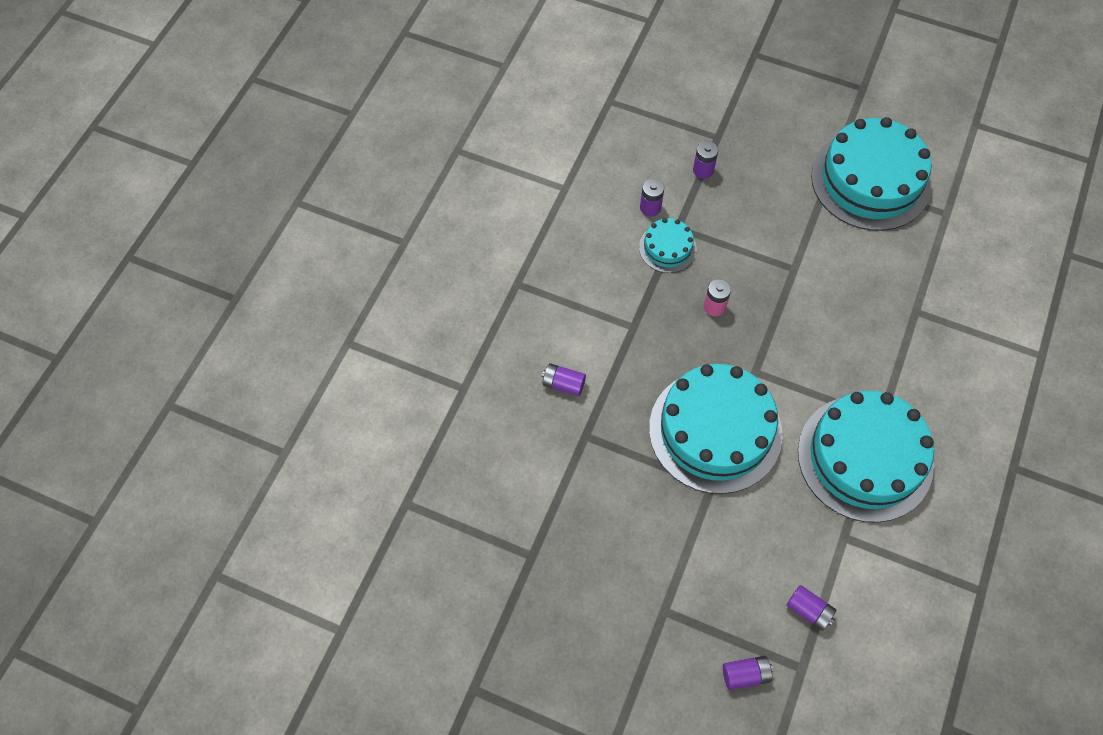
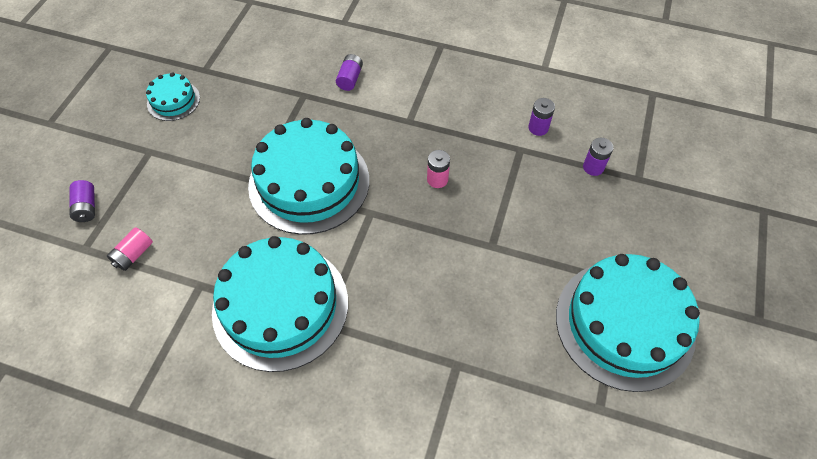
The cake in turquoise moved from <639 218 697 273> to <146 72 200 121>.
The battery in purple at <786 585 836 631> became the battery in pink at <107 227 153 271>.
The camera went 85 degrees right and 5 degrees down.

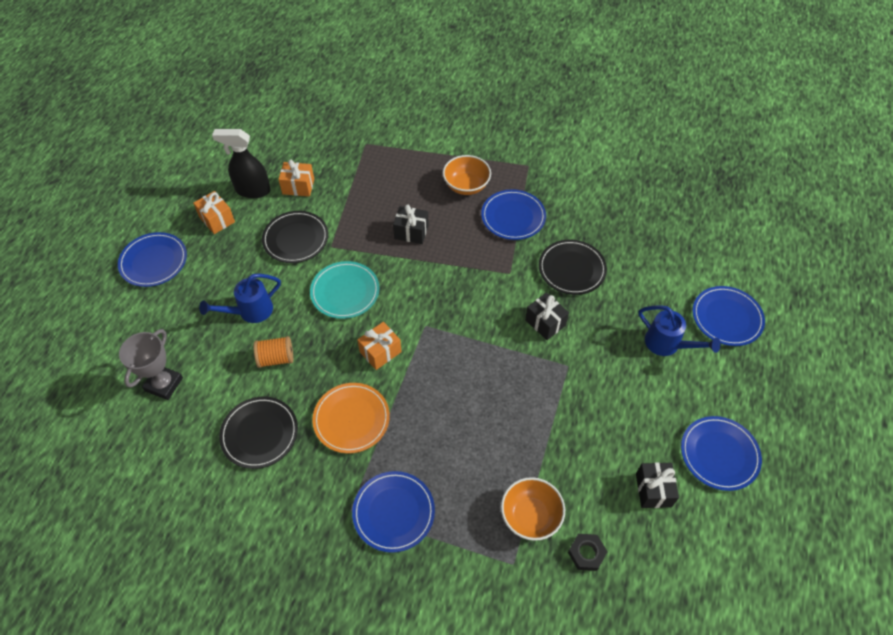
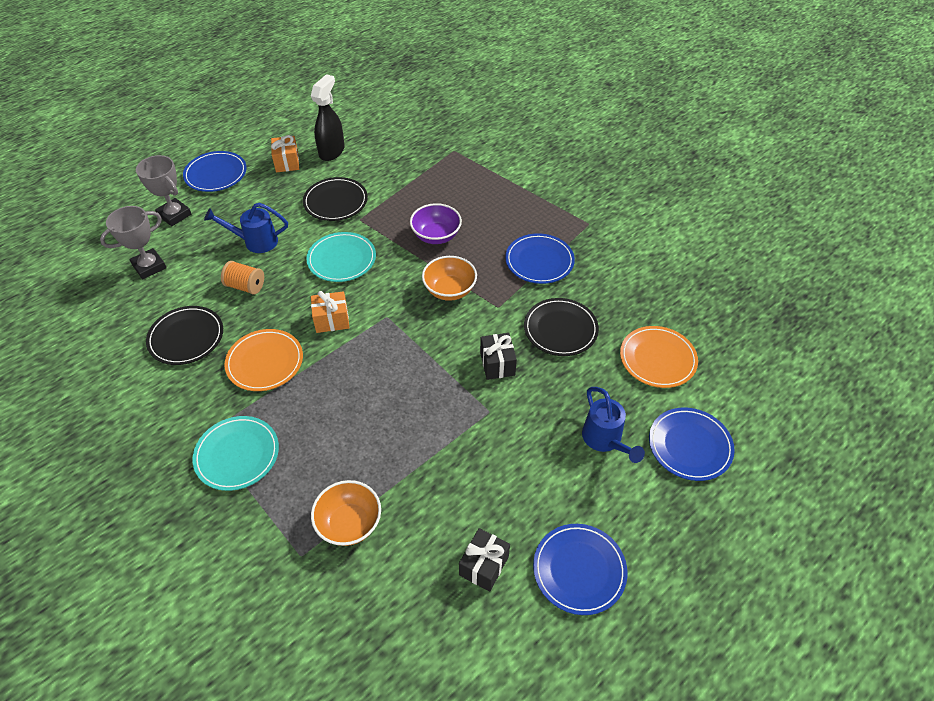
The gift in orange at <278 160 314 197> disappeared.
The nut in black at <568 534 607 571> disappeared.
The trophy in grey at <136 155 191 226> appeared.
The plate in orange at <620 326 698 388> appeared.
The bowl in orange moved from <443 155 491 195> to <422 256 477 301>.
The gift in black at <393 205 429 244> was replaced by the bowl in purple at <410 203 462 244>.
The plate in blue at <352 471 435 553> became the plate in turquoise at <192 416 279 491>.
The spray bottle in black at <212 129 271 198> turned 75 degrees clockwise.
The camera went 30 degrees right and 5 degrees down.

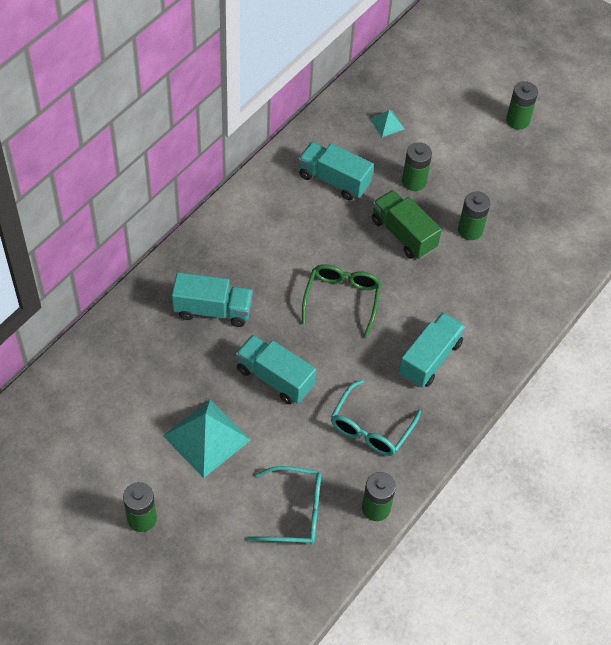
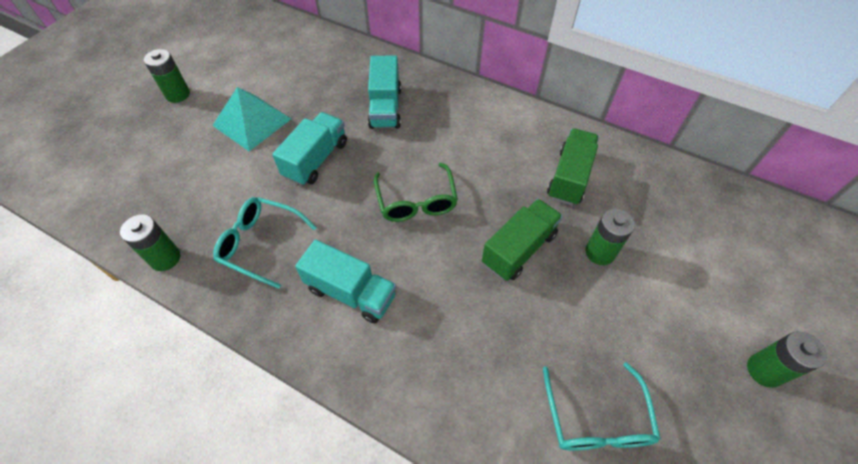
The pyramid in turquoise at <370 110 405 137> disappeared.
The battery in green at <458 191 490 240> disappeared.
The glasses in turquoise moved from <247 466 321 544> to <543 362 661 451>.
The truck in turquoise at <298 142 374 201> became the truck in green at <547 128 599 206>.
The glasses in green at <302 264 381 338> turned 75 degrees clockwise.
The camera went 85 degrees right and 0 degrees up.

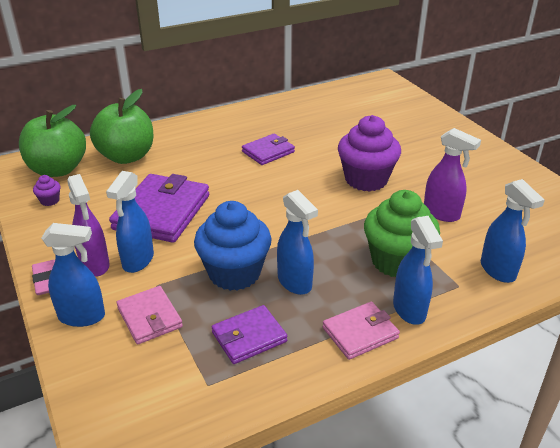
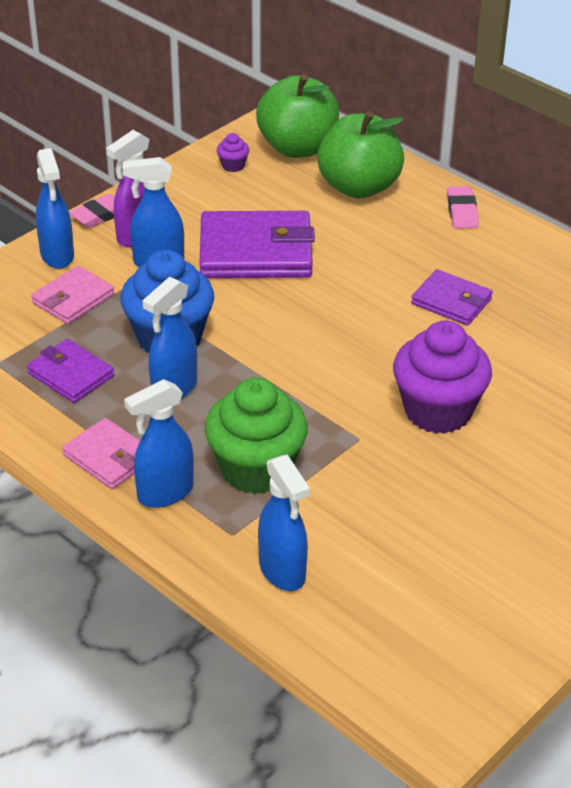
The spray bottle in purple at <424 128 481 222> disappeared.
The eraser in pink at <447 186 479 228> appeared.
The spray bottle in blue at <481 179 545 283> turned 75 degrees counterclockwise.
The camera went 70 degrees right and 5 degrees up.

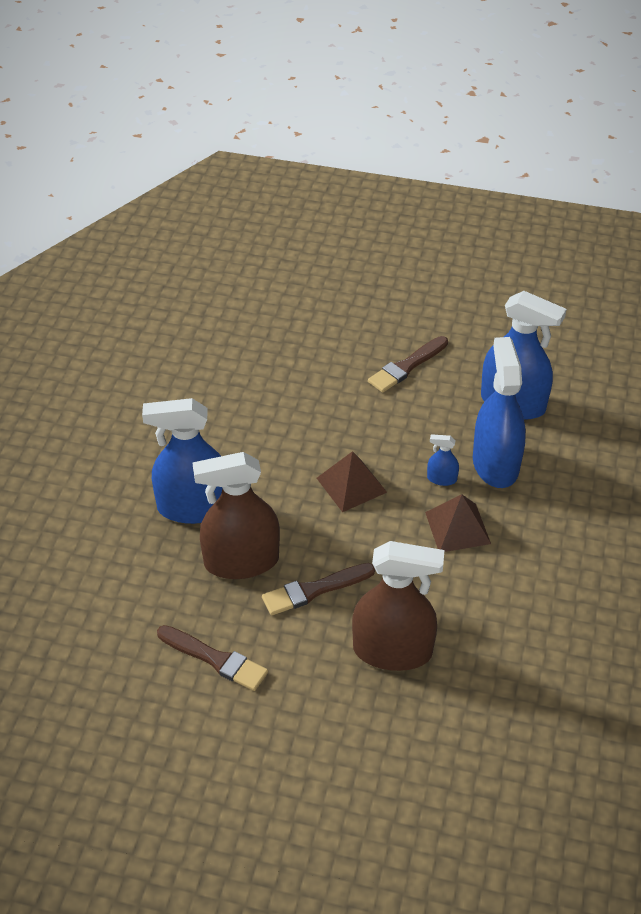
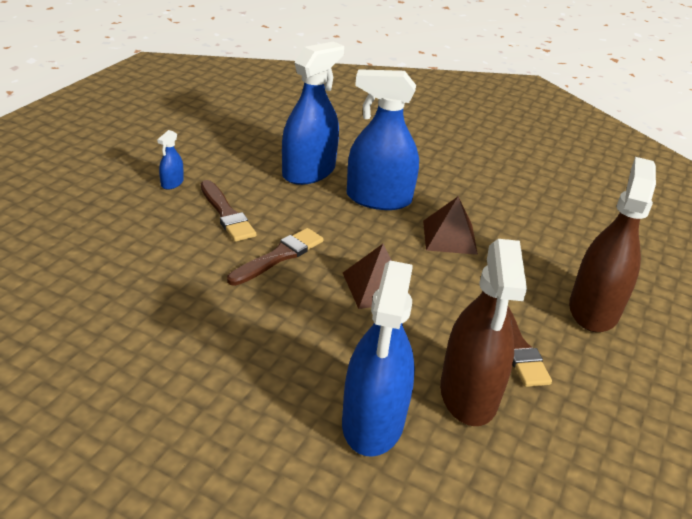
The brush in brown moved from <157 625 268 691> to <227 228 323 286>.
The spray bottle in blue moved from <427 434 459 486> to <157 130 184 190>.
The camera went 80 degrees left and 10 degrees down.

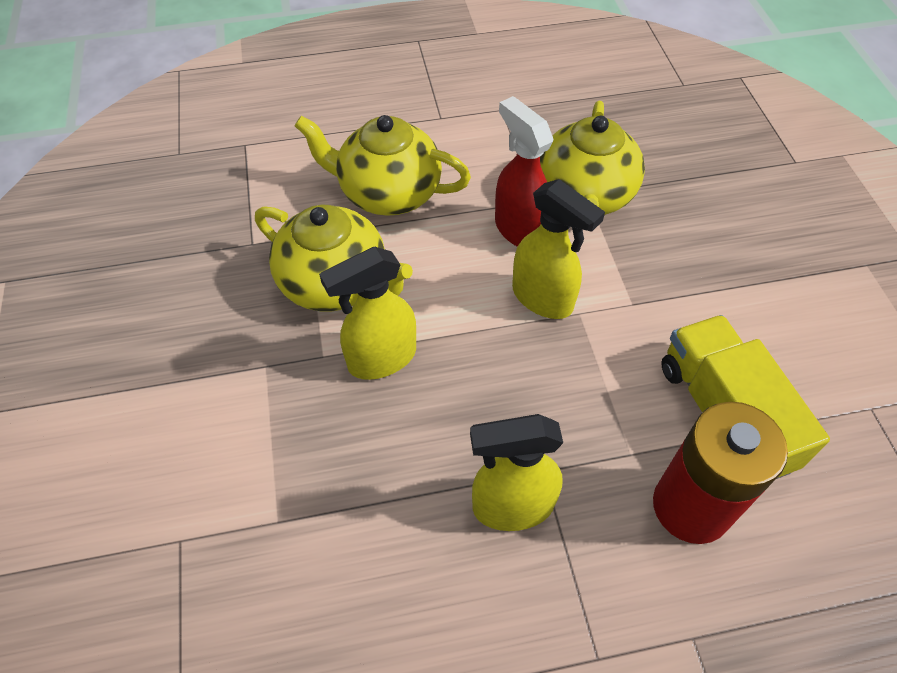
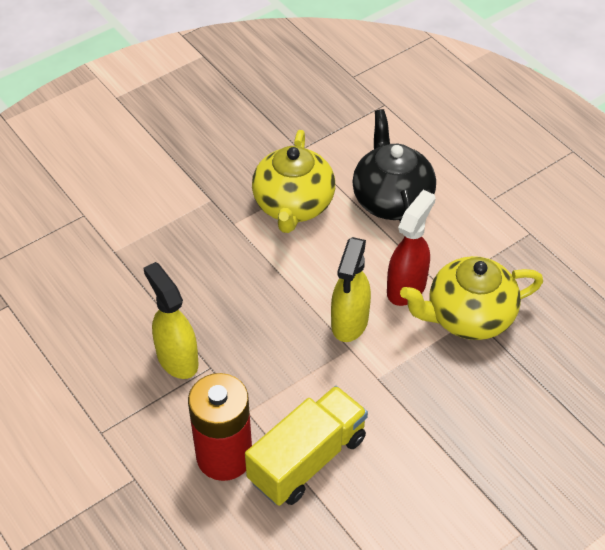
The spray bottle in yellow at <319 247 416 380> disappeared.
The teapot in yellow at <295 115 471 216> became the teapot in black at <352 109 436 222>.
The camera went 65 degrees right and 5 degrees down.

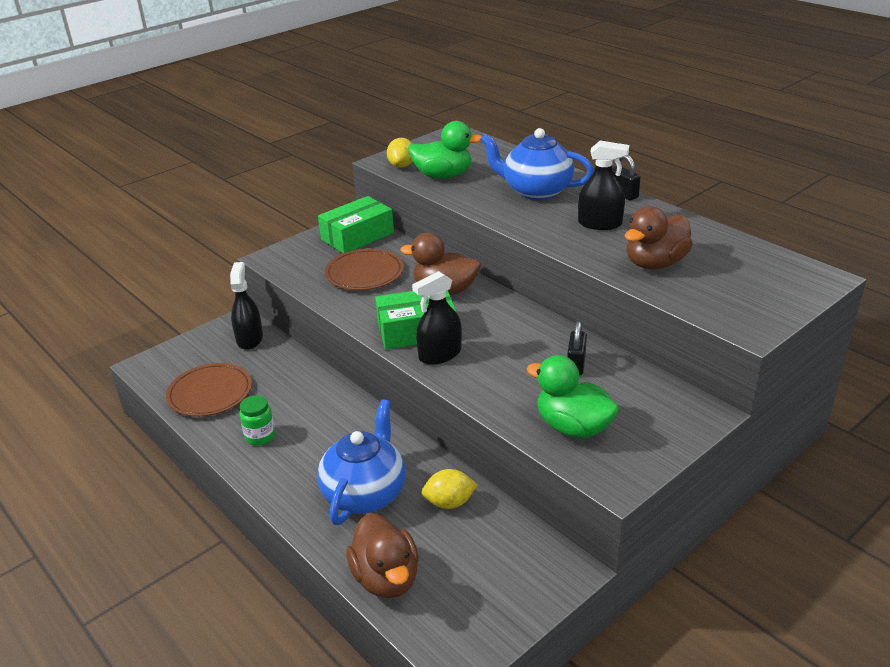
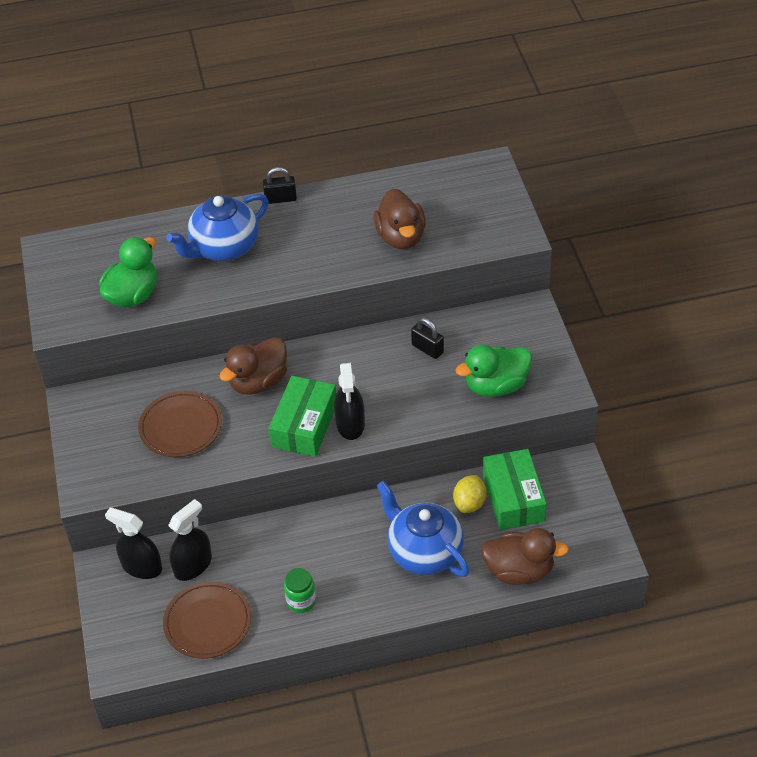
The lemon in yellow at <387 138 413 168> disappeared.
The box in green moved from <318 196 394 253> to <483 449 547 530>.
The spray bottle in black moved from <578 141 629 230> to <168 499 212 581>.
The camera went 60 degrees left and 15 degrees up.

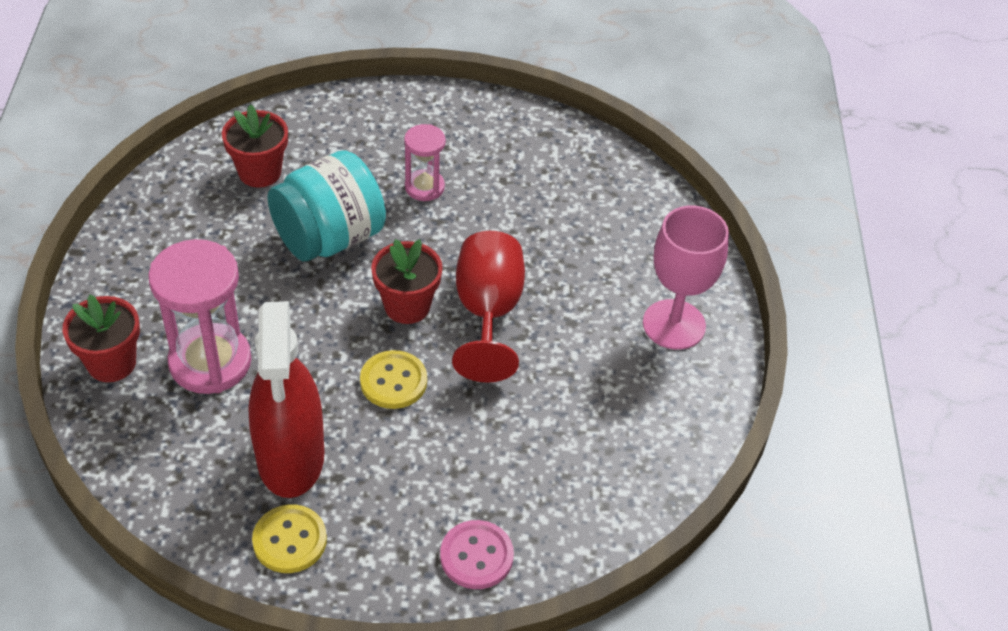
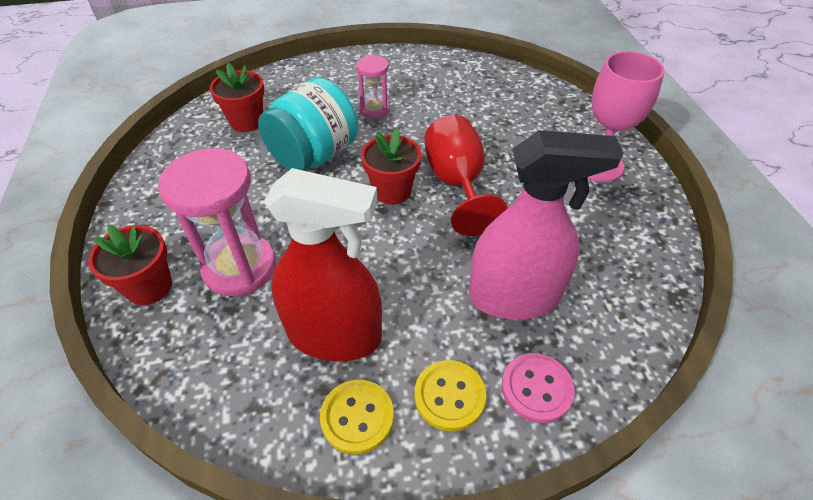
The spray bottle in pink at <469 130 623 320> appeared.
The button in yellow moved from <360 350 427 409> to <414 360 486 431>.
The spray bottle in red at <248 301 324 498> turned 60 degrees counterclockwise.
The camera went 10 degrees left and 0 degrees up.

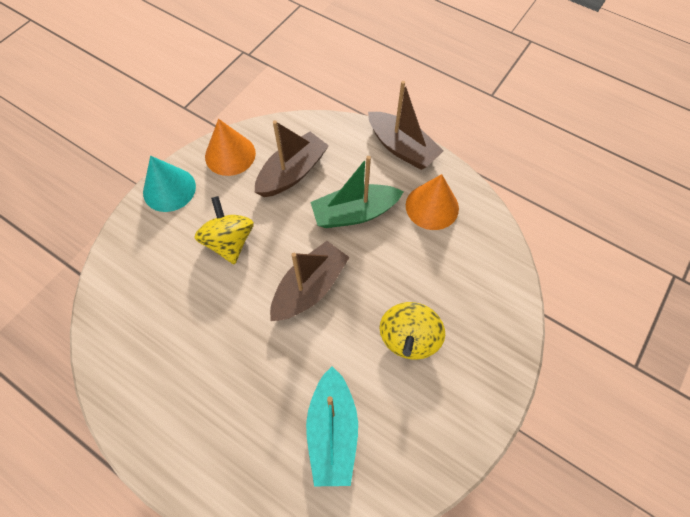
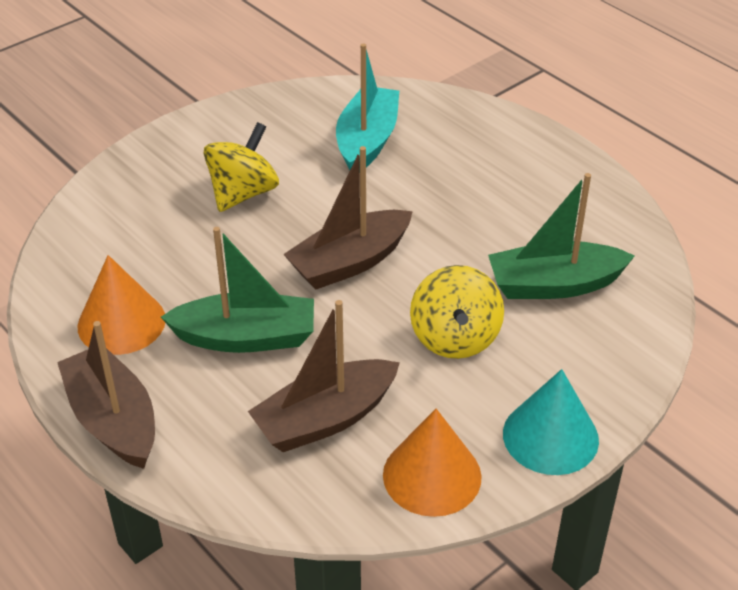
The boat in green at <488 173 635 299> appeared.
The camera went 165 degrees left and 20 degrees down.

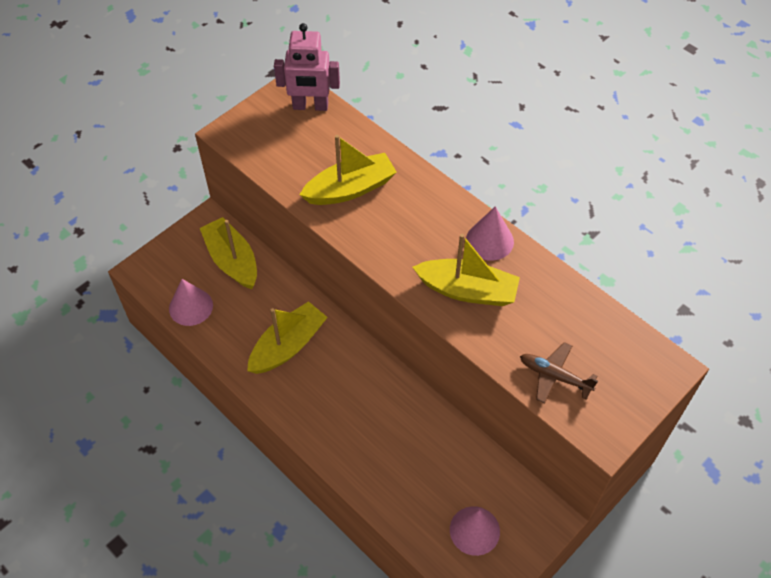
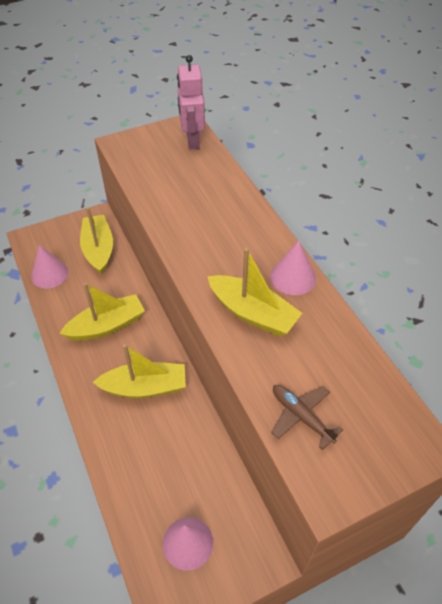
The boat in yellow moved from <300 135 397 205> to <93 344 186 398>.
The robot in pink at <274 23 340 111> turned 60 degrees clockwise.
The camera went 20 degrees right and 5 degrees down.

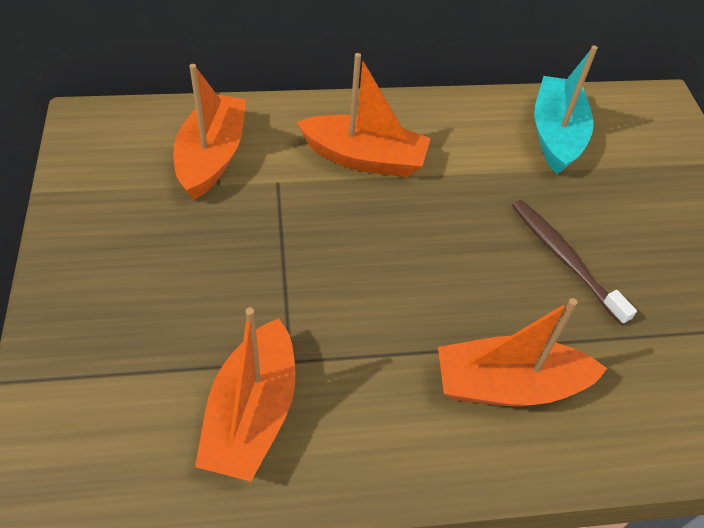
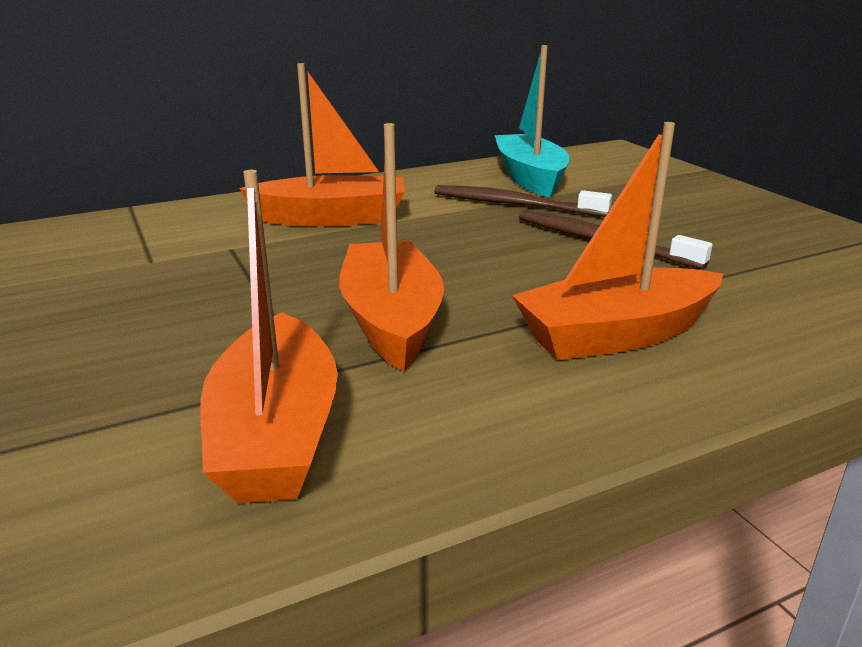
The toothbrush in brown at <434 185 612 217> appeared.
The boat in orange moved from <173 64 246 200> to <339 123 444 371>.
The camera went 15 degrees left and 25 degrees down.

